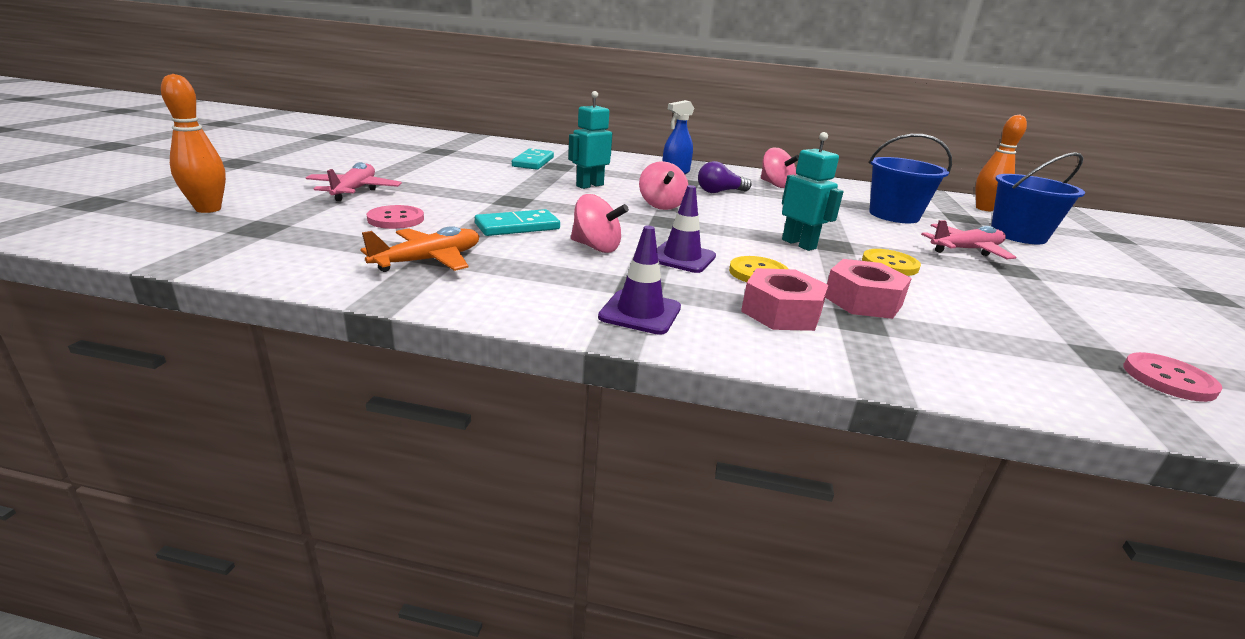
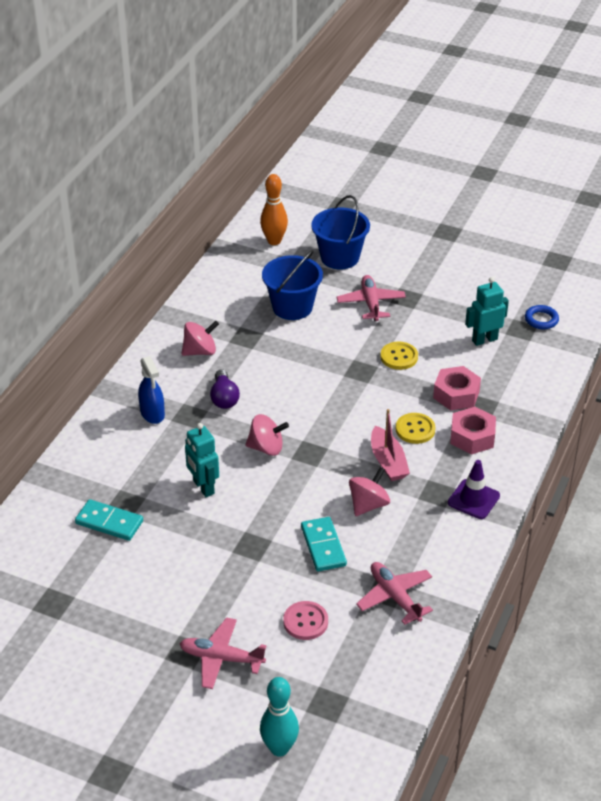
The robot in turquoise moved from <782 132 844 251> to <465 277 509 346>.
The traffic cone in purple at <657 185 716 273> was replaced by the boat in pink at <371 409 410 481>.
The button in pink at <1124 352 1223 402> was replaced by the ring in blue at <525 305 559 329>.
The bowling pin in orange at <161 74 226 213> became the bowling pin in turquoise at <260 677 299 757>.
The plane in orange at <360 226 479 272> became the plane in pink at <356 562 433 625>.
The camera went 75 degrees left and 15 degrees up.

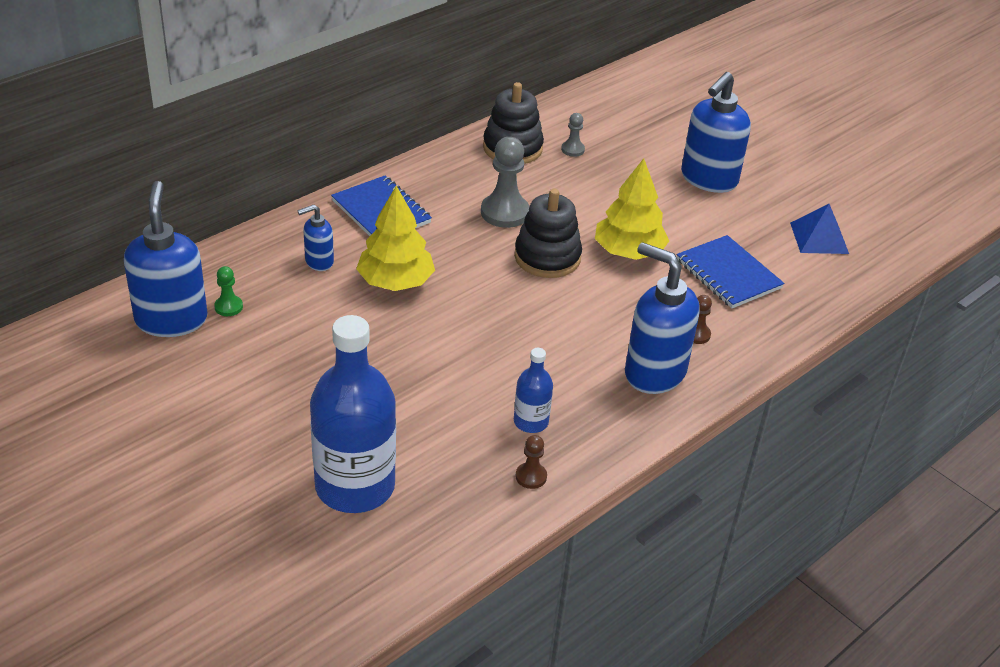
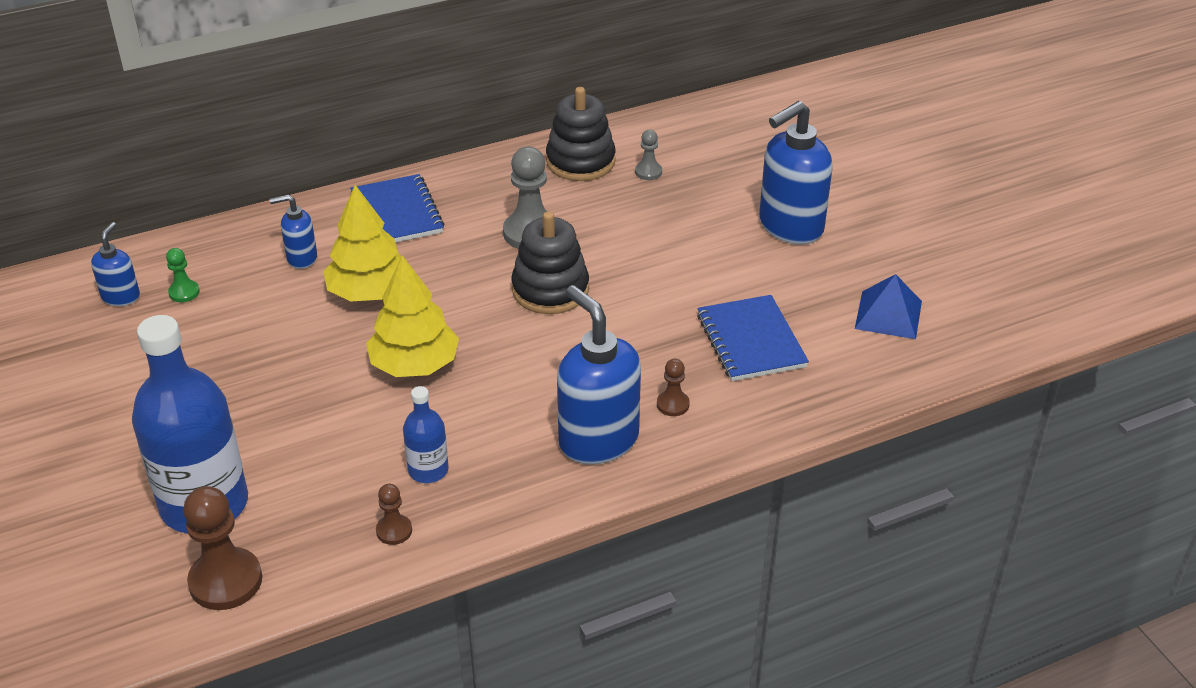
The pawn in brown at <183 486 262 610> appeared.
The tree in yellow moved from <595 158 669 260> to <366 255 459 377>.
The soap dispenser in blue at <124 181 208 337> changed to 0.51 times the size.
The camera went 20 degrees right and 0 degrees up.

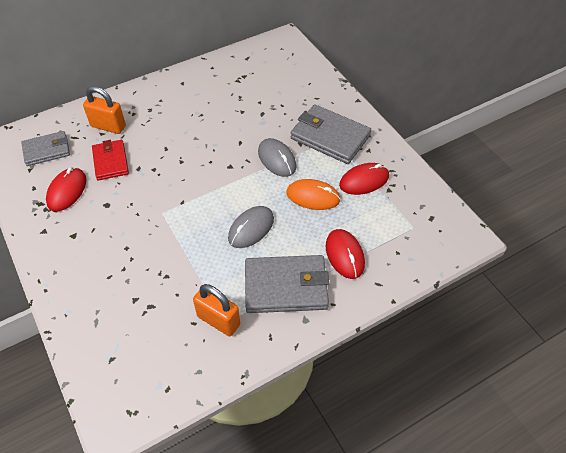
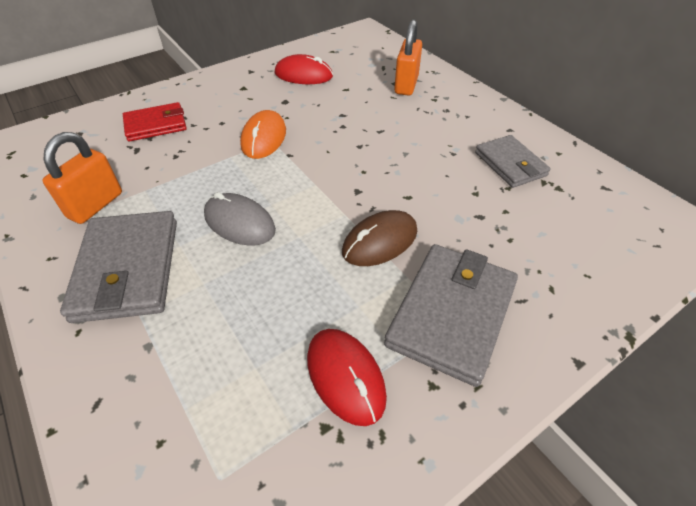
The mouse in red at <326 229 365 279> disappeared.
The wallet in grey moved from <21 131 70 166> to <475 135 551 188>.
The wallet in red moved from <92 140 129 180> to <123 102 187 141>.
The mouse in orange moved from <286 179 341 210> to <240 110 286 159>.
The mouse in grey at <258 138 297 177> became the mouse in brown at <342 210 417 266>.
The camera went 85 degrees right and 5 degrees down.

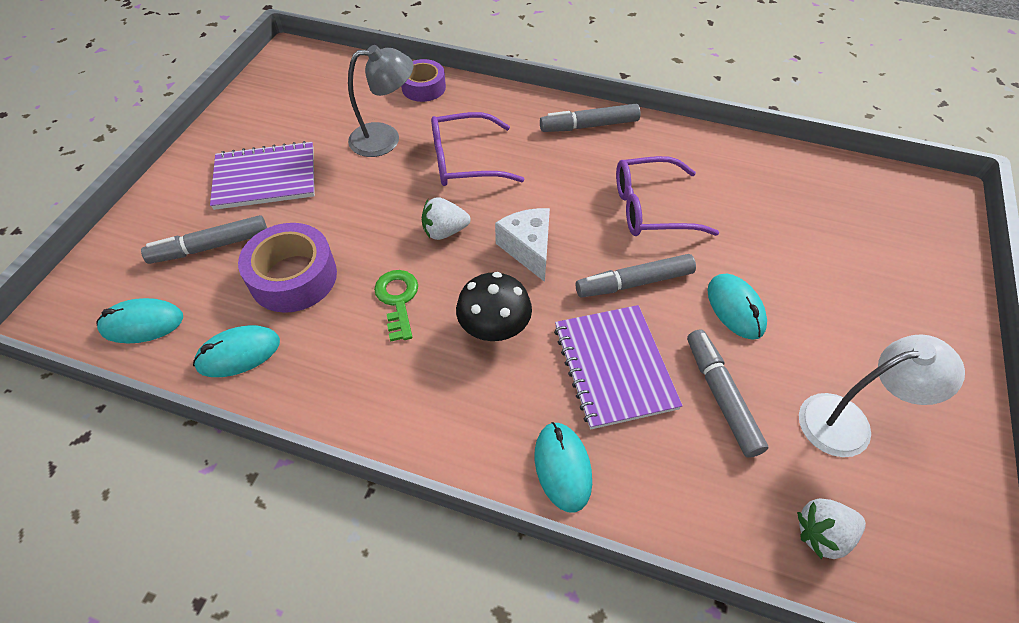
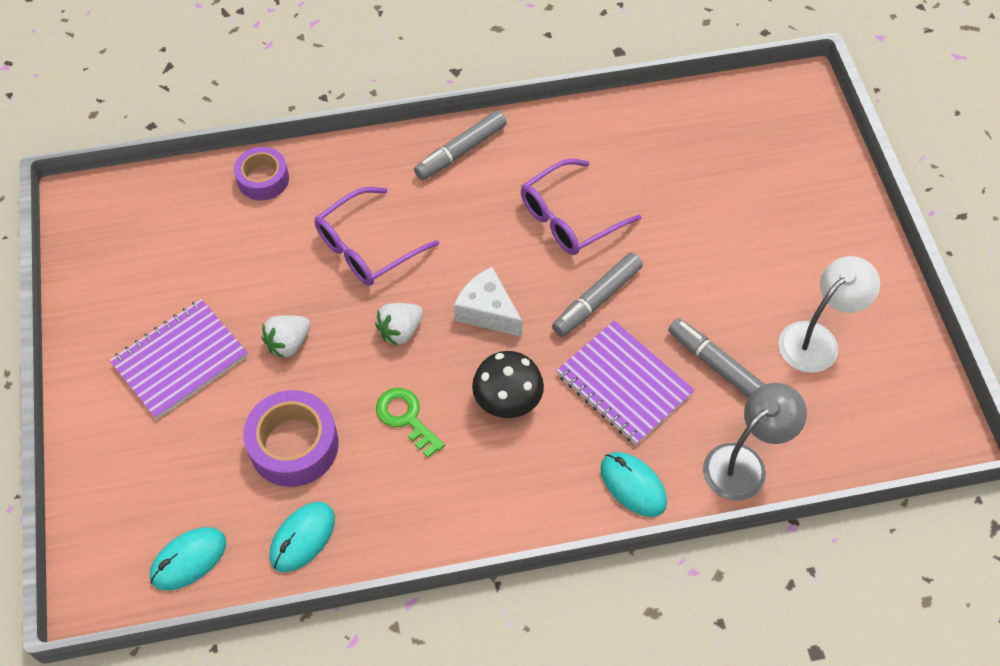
The marker in grey at <141 215 267 264> disappeared.
The mouse in turquoise at <707 273 767 340> disappeared.
The lamp in grey moved from <348 45 414 157> to <703 383 807 501>.
The strawberry in white moved from <797 498 866 559> to <262 315 310 359>.
The camera went 30 degrees left and 5 degrees up.

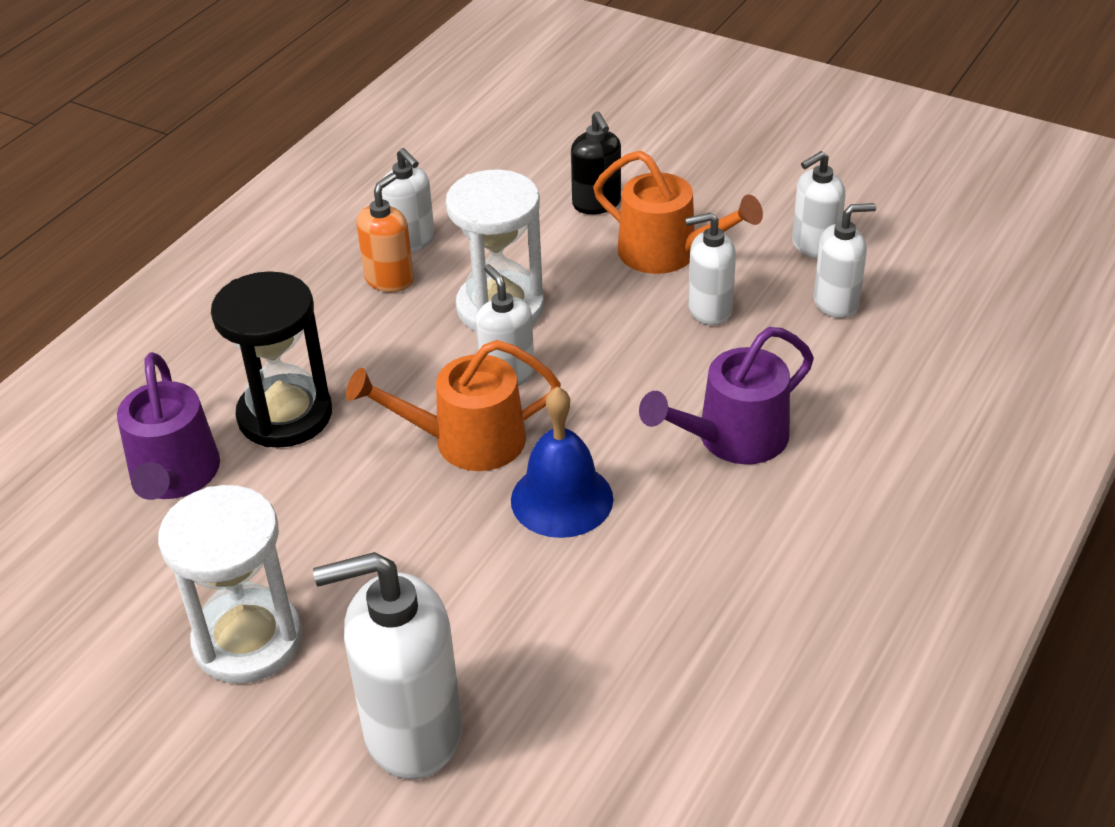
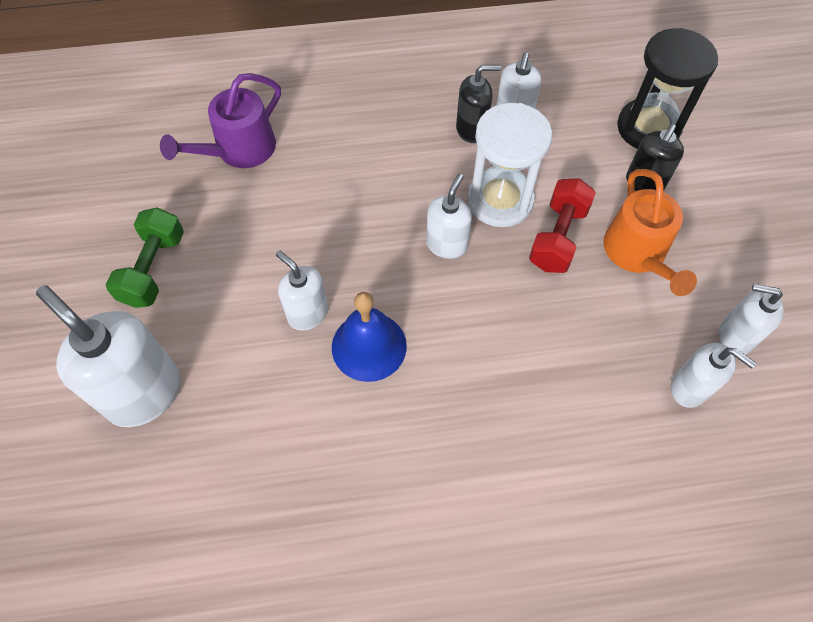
The watering can in orange at <346 340 561 471> disappeared.
The watering can in purple at <639 327 814 464> disappeared.
The dumbbell in red at <529 178 596 273> appeared.
The hourglass in black moved from <211 271 332 448> to <617 28 718 149>.
The soap dispenser in white moved from <685 212 736 325> to <276 250 328 331>.
The hourglass in white at <158 485 302 684> was replaced by the dumbbell in green at <106 207 184 308>.
The soap dispenser in orange at <356 173 414 292> became the soap dispenser in black at <456 65 501 143>.
The camera went 50 degrees right and 20 degrees up.

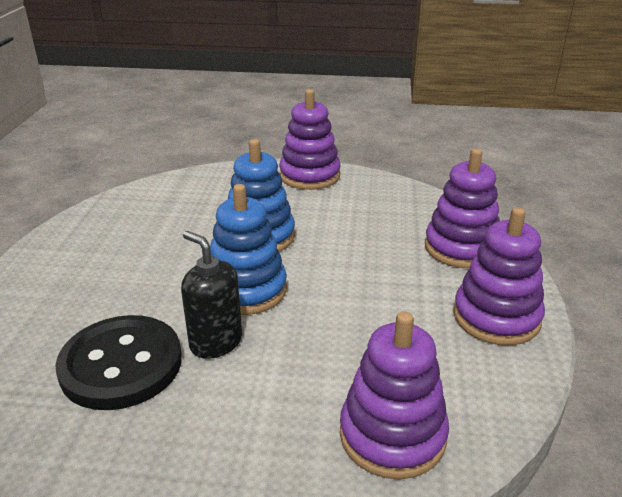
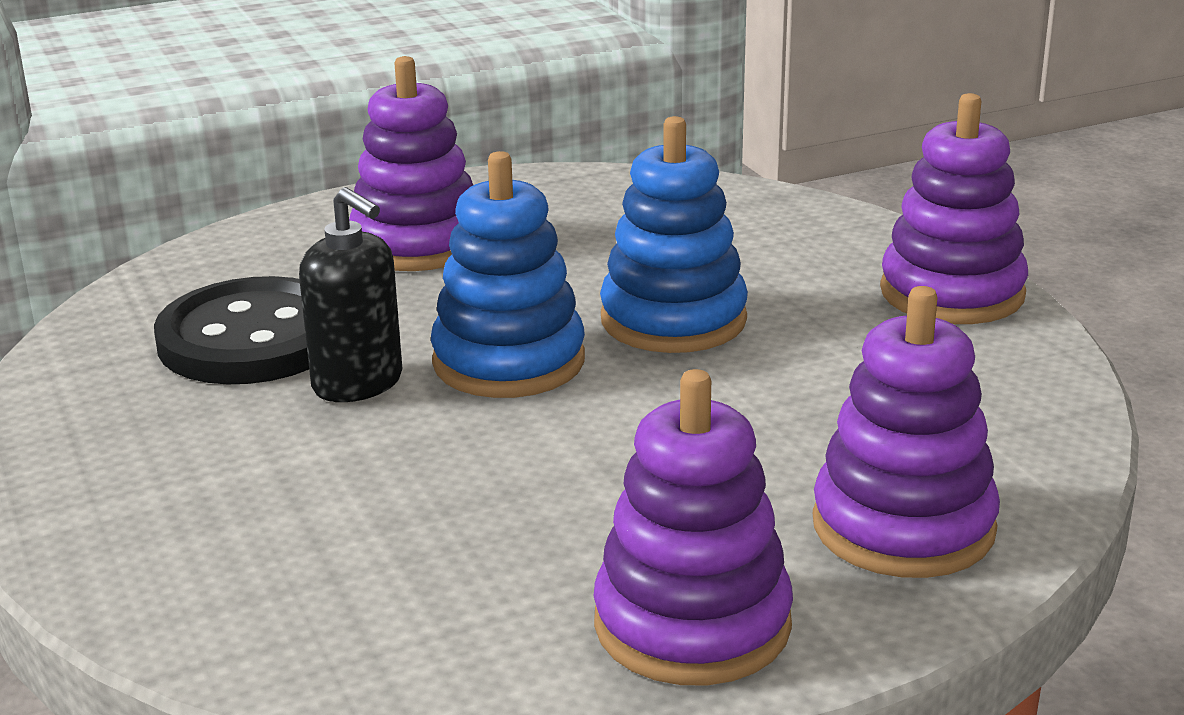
The stacking toy in purple moved from <340 311 449 479> to <349 56 473 271>.
The soap dispenser in black at <181 231 242 359> turned 120 degrees clockwise.
The camera went 60 degrees right and 5 degrees down.

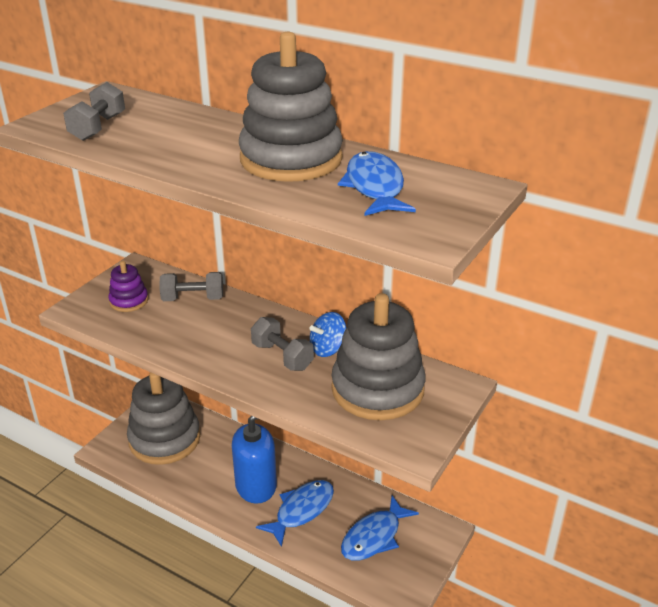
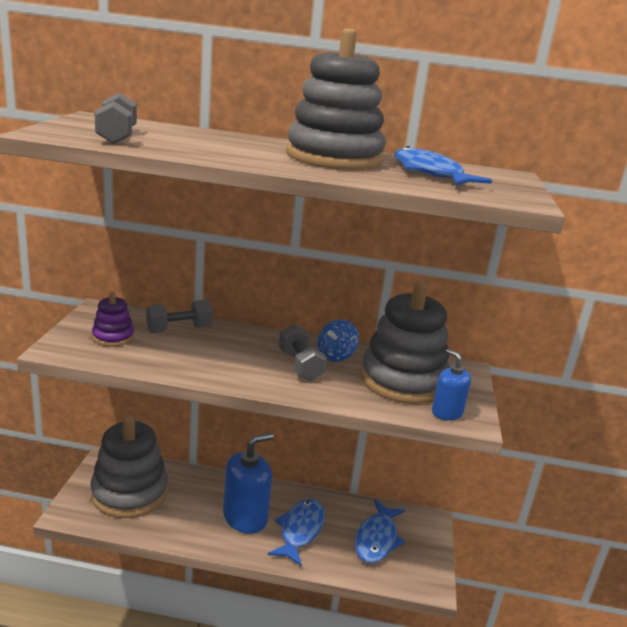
The soap dispenser in blue at <432 349 471 420> appeared.
The dumbbell in grey at <251 317 314 371> turned 45 degrees clockwise.
The camera went 25 degrees left and 10 degrees down.

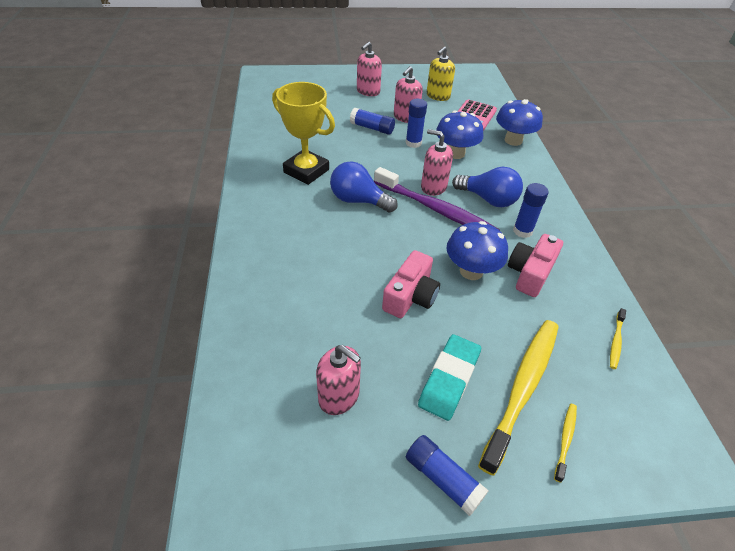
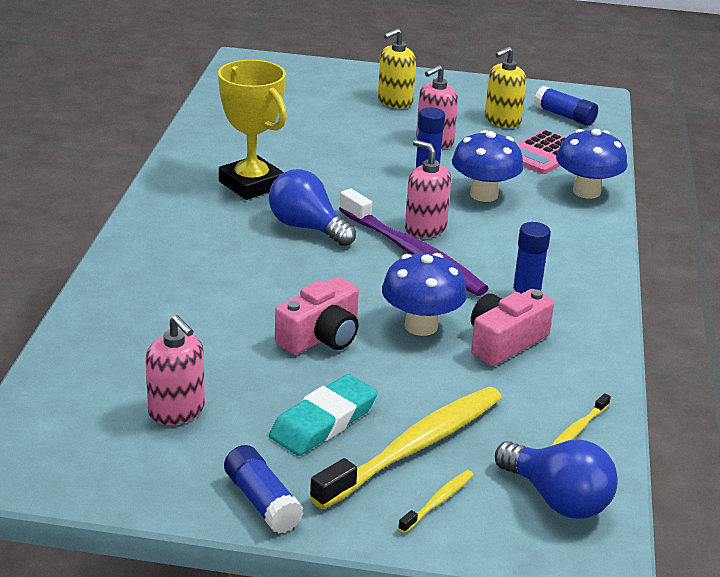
The glue stick in blue moved from <350 108 395 135> to <534 86 598 126>.
The light bulb in blue moved from <452 167 523 207> to <495 440 618 519>.
The soap dispenser in pink at <357 42 382 96> became the soap dispenser in yellow at <378 28 416 109>.
The camera went 15 degrees right and 15 degrees down.

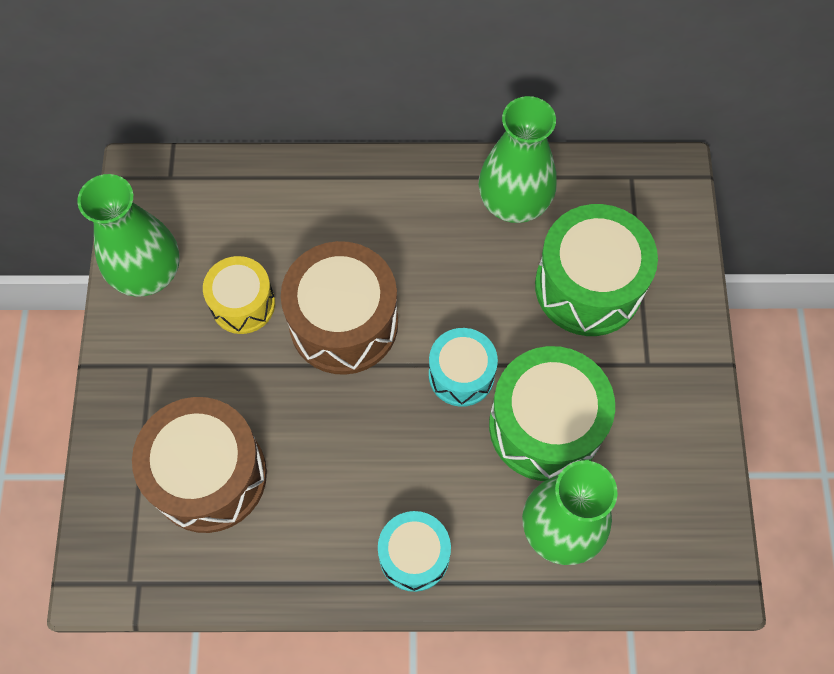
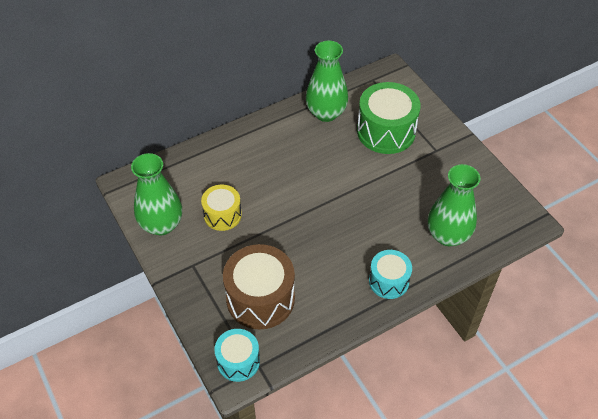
The drum in brown at <281 241 398 375> disappeared.
The drum in green at <489 346 615 481> disappeared.
The drum in turquoise moved from <429 328 498 407> to <214 329 260 382>.
The camera went 30 degrees left and 15 degrees down.

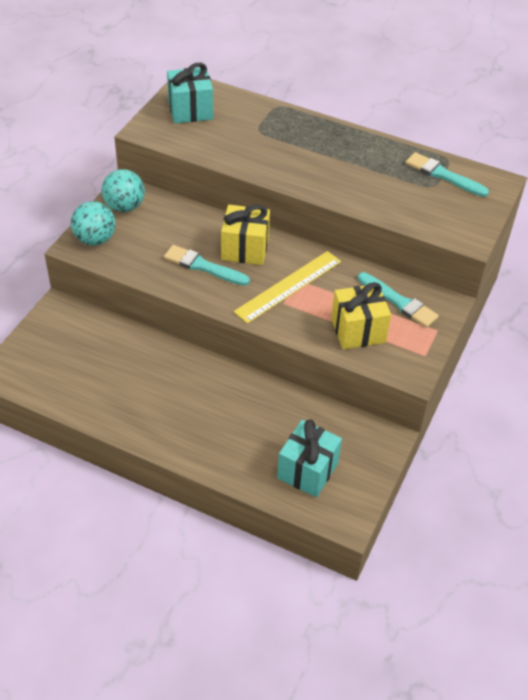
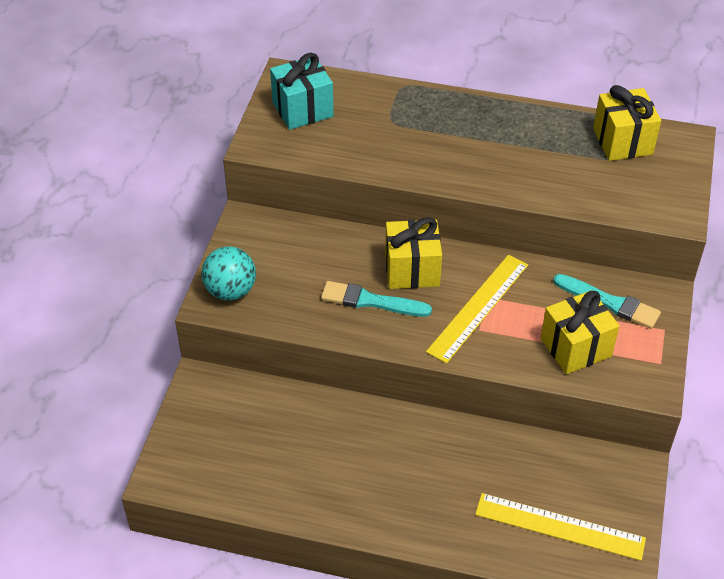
The ball in turquoise at <102 169 145 212> disappeared.
The gift in turquoise at <277 420 342 497> was replaced by the ruler in yellow at <475 493 646 561>.
The brush in turquoise at <405 152 489 197> was replaced by the gift in yellow at <593 85 661 161>.
The camera went 10 degrees left and 0 degrees up.

